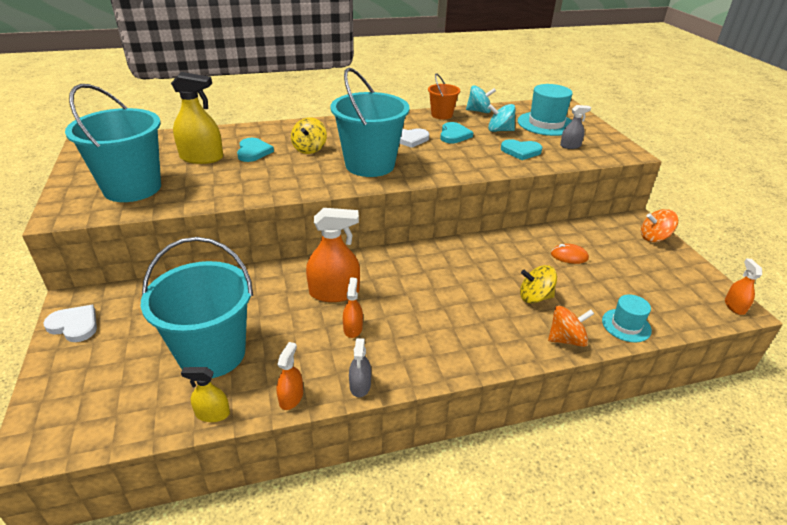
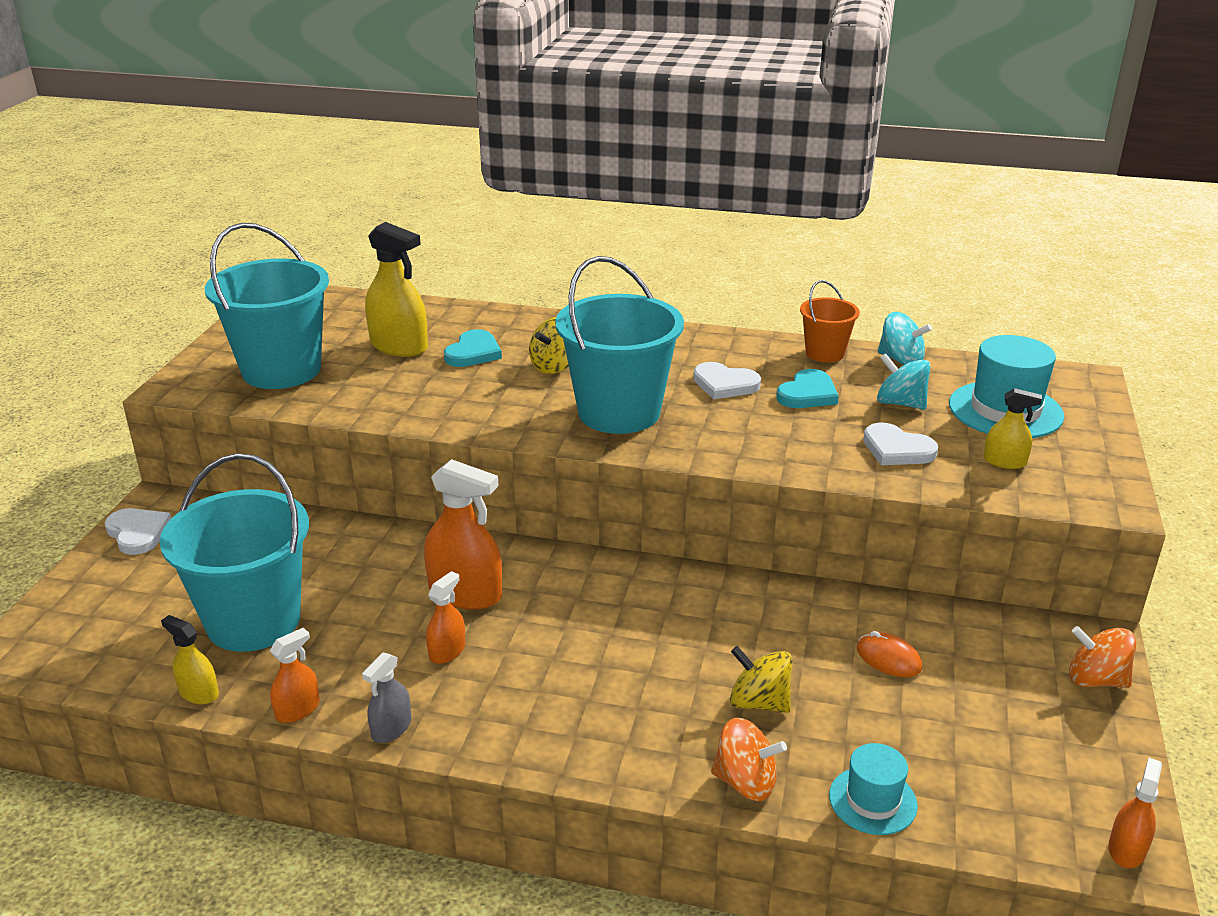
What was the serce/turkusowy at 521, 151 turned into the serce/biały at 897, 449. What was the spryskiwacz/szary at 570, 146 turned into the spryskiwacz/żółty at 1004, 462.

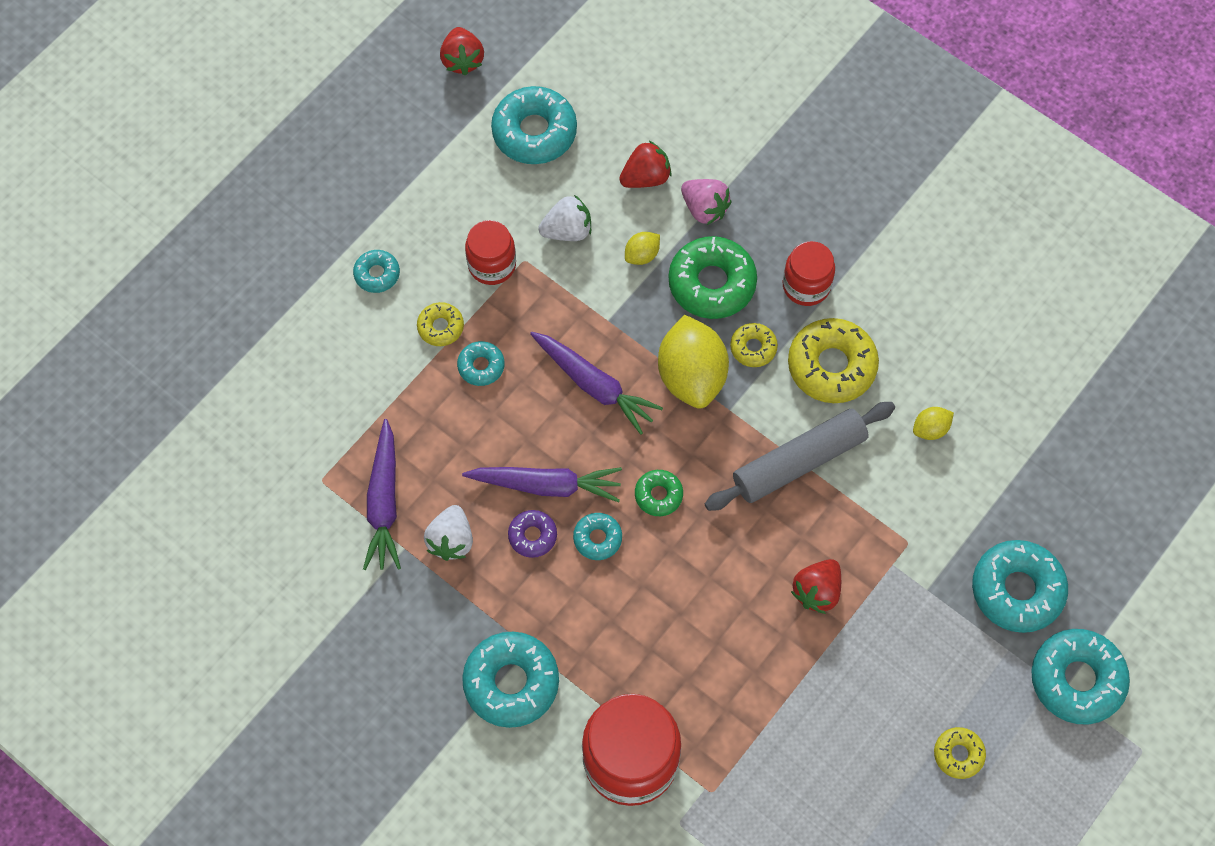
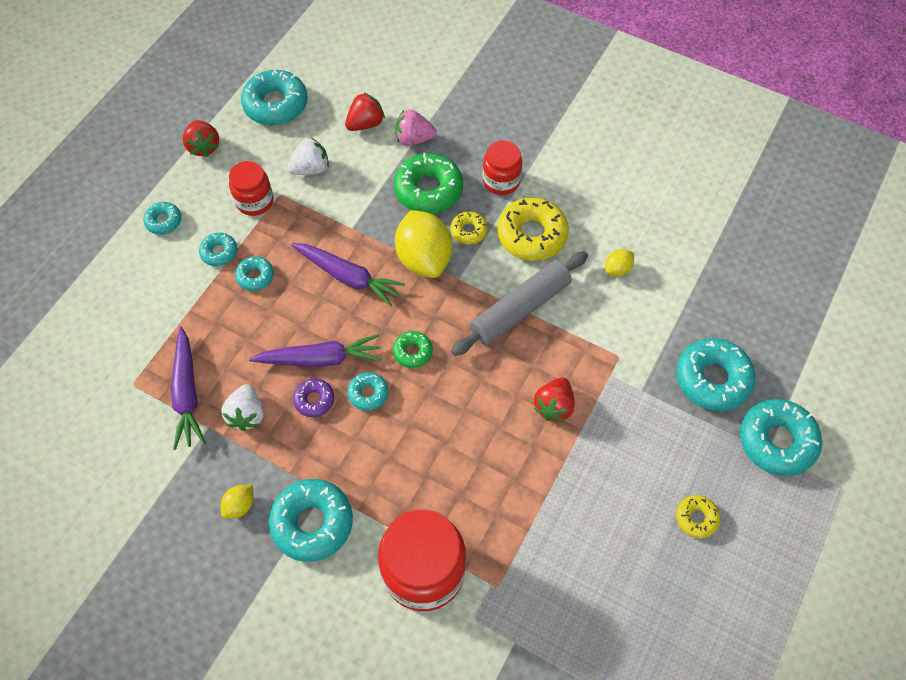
The truskawka/czerwony ended up elsewhere, having gone from 462, 60 to 204, 146. What was the donut/żółty at 440, 327 turned into the donut/turkusowy at 219, 252. The cytryna/żółty ended up elsewhere, having gone from 642, 255 to 240, 505. The truskawka/różowy at 704, 209 ended up facing another way, 150 degrees clockwise from before.

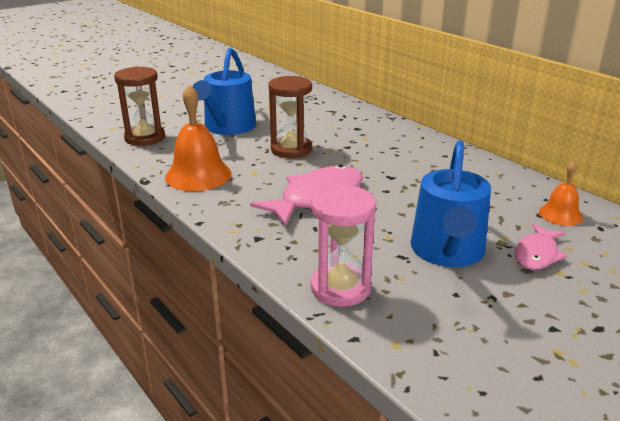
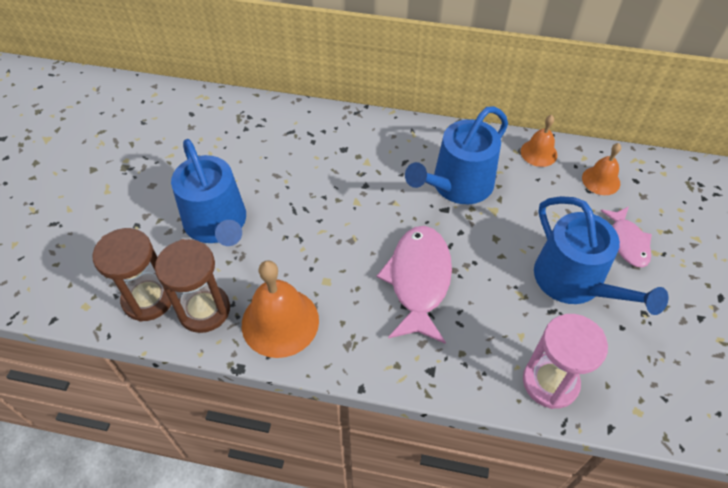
The klepsydra/brązowy ended up elsewhere, having gone from 291, 150 to 204, 310. The second view gained the konewka/niebieski at 457, 185. The second view gained the dzwonek/pomarańczowy at 538, 153.

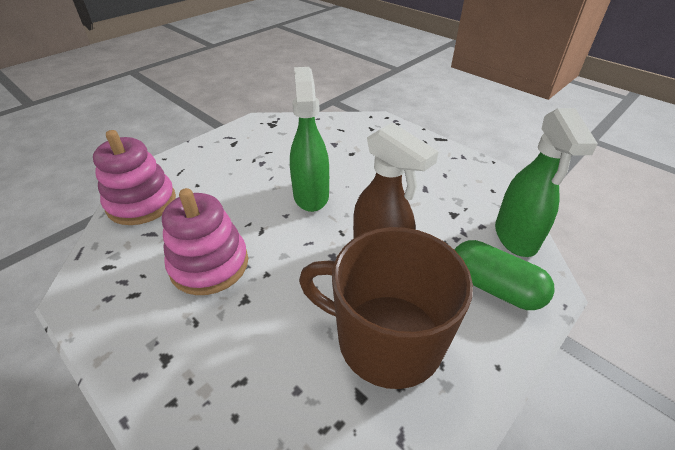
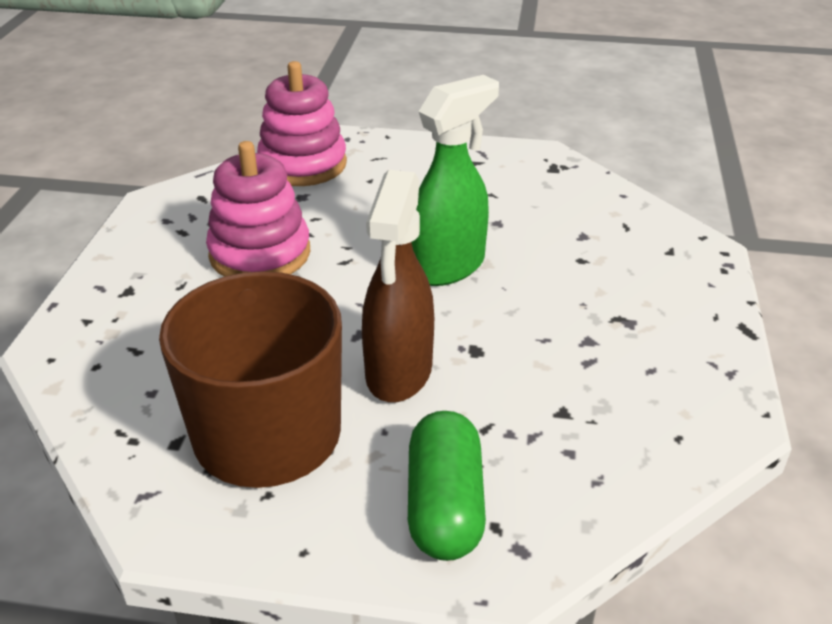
The second view lost the spryskiwacz/zielony at 515, 237.

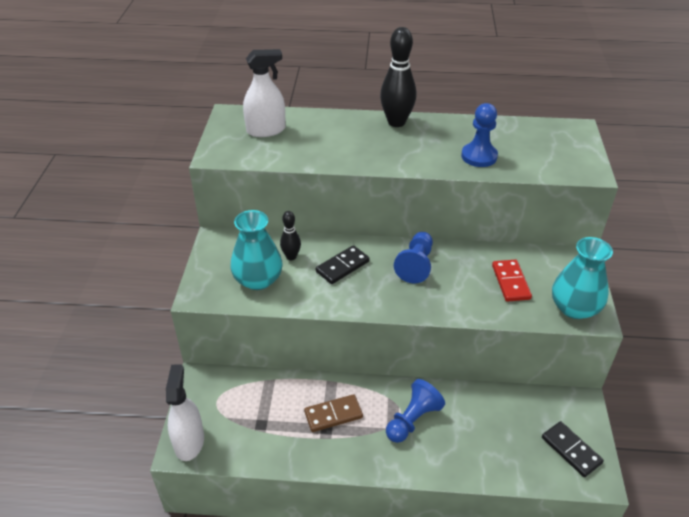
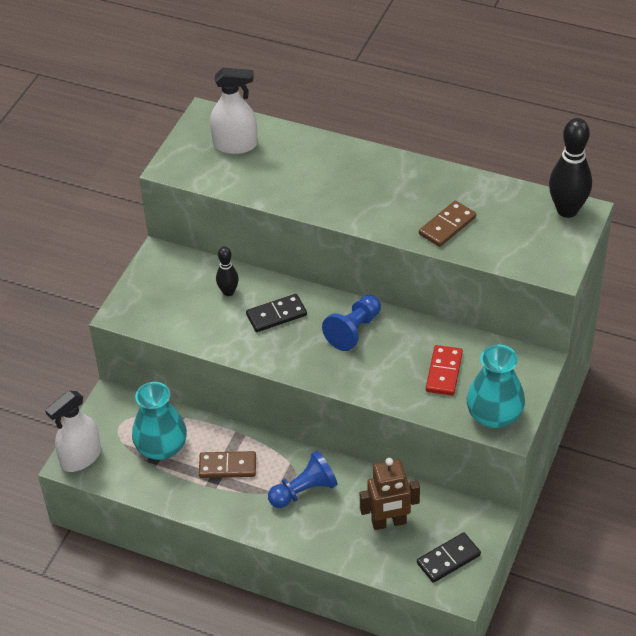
The spryskiwacz/biały at 189, 442 ended up facing another way, 150 degrees counterclockwise from before. The wazon/turkusowy ended up elsewhere, having gone from 258, 280 to 161, 447. The second view gained the robot/brązowy at 389, 522. The kostka domina/czarny at 571, 450 ended up facing another way, 75 degrees clockwise from before. Where the pionek/niebieski stood at 479, 156, the kostka domina/brązowy came to stand at 447, 226. The kręgiel/czarny ended up elsewhere, having gone from 396, 122 to 567, 210.

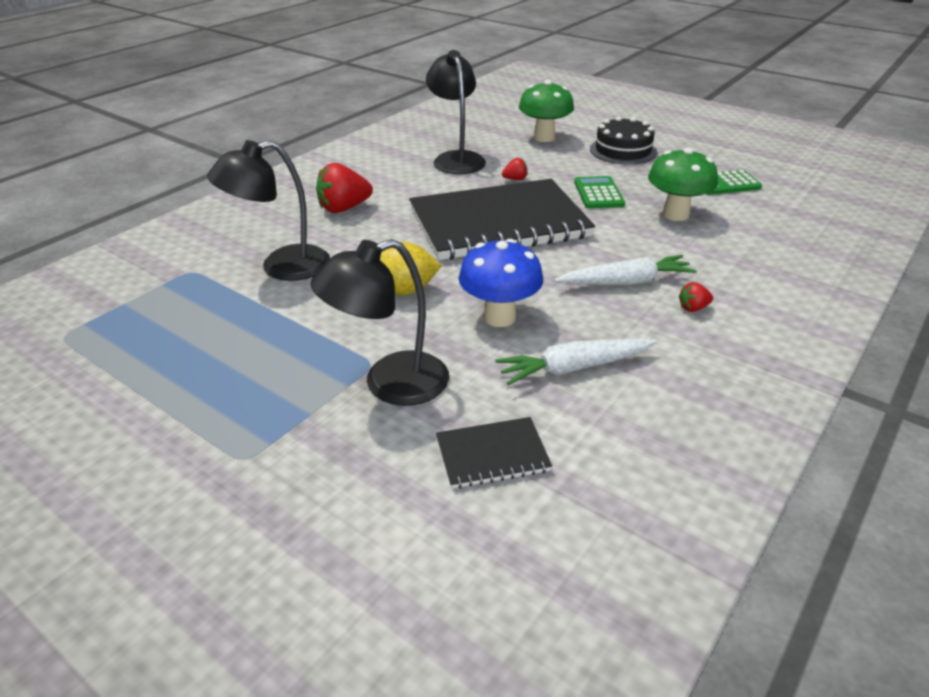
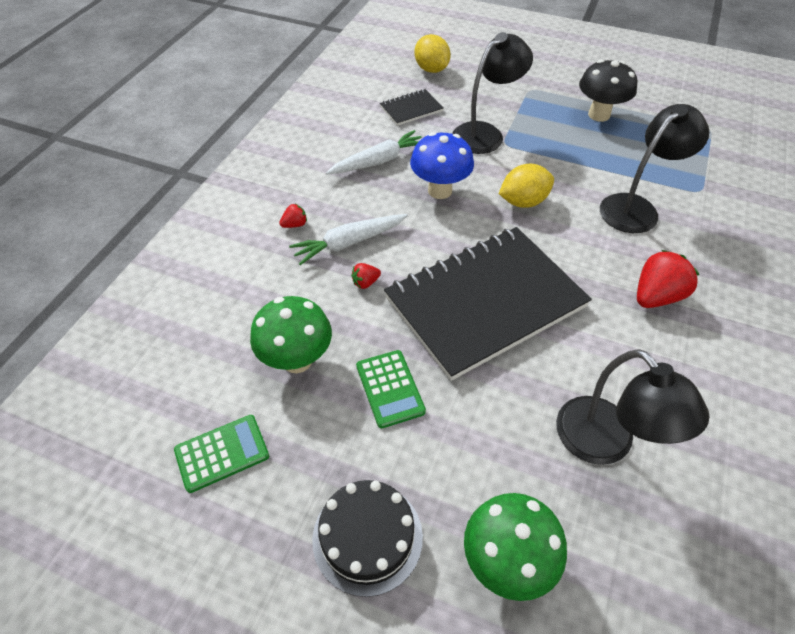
The truskawka/czerwony ended up elsewhere, having gone from 515, 179 to 365, 282. The second view gained the cytryna/żółty at 431, 69. The second view gained the grzyb/czarny at 599, 115.

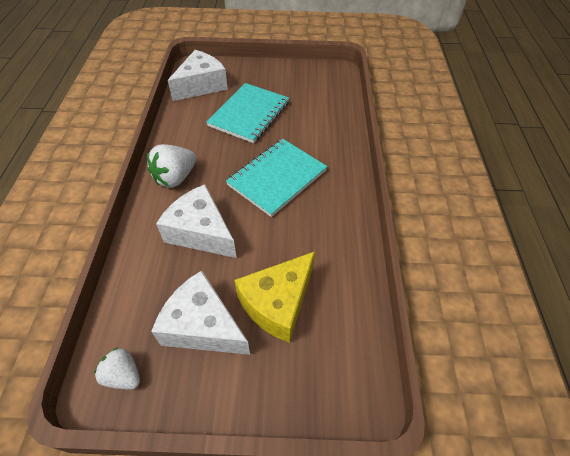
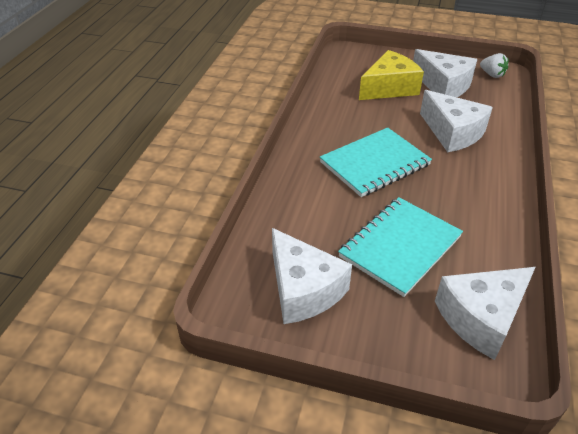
The second view gained the ser/biały at 303, 289. The second view lost the truskawka/biały at 175, 178.

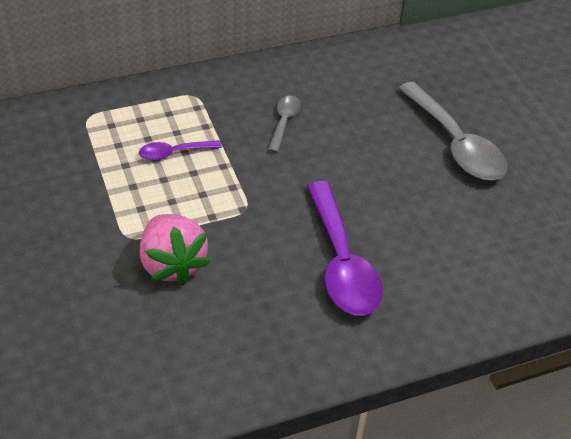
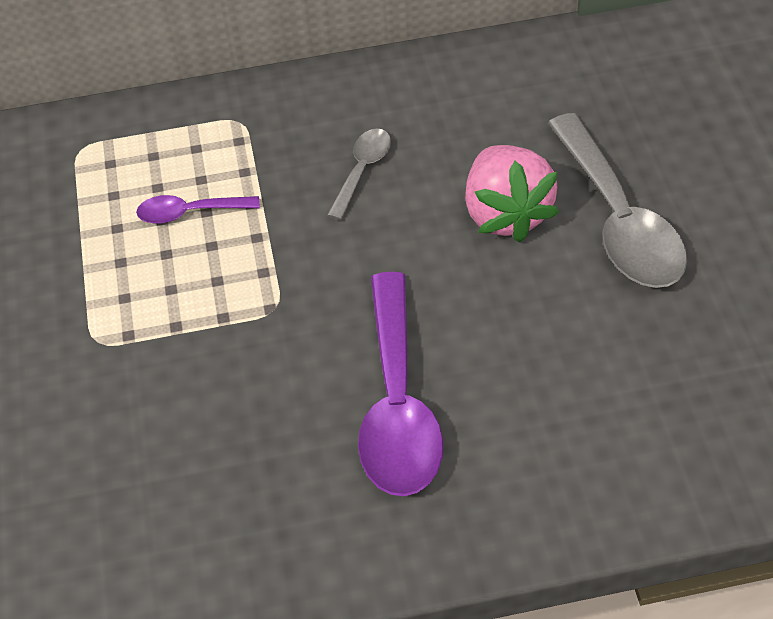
The truskawka/różowy ended up elsewhere, having gone from 172, 264 to 506, 214.

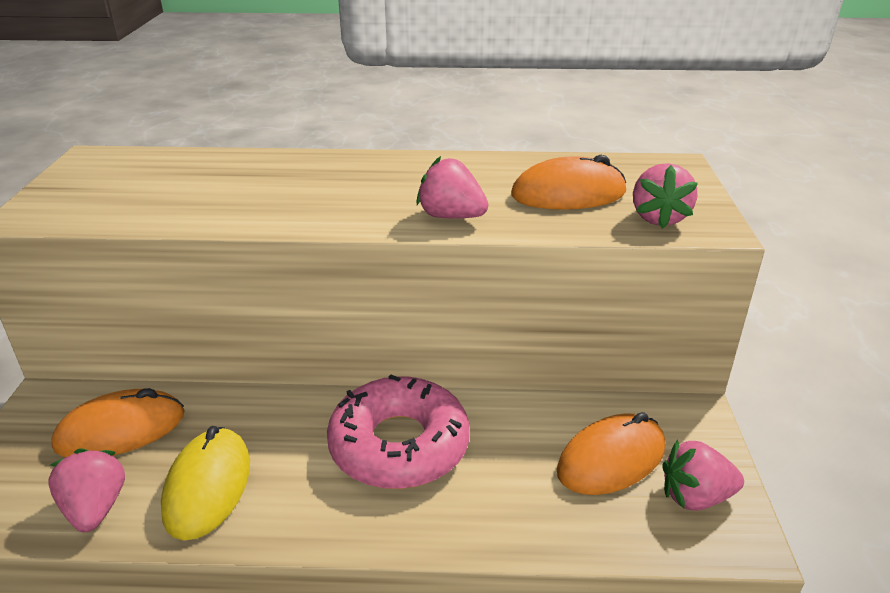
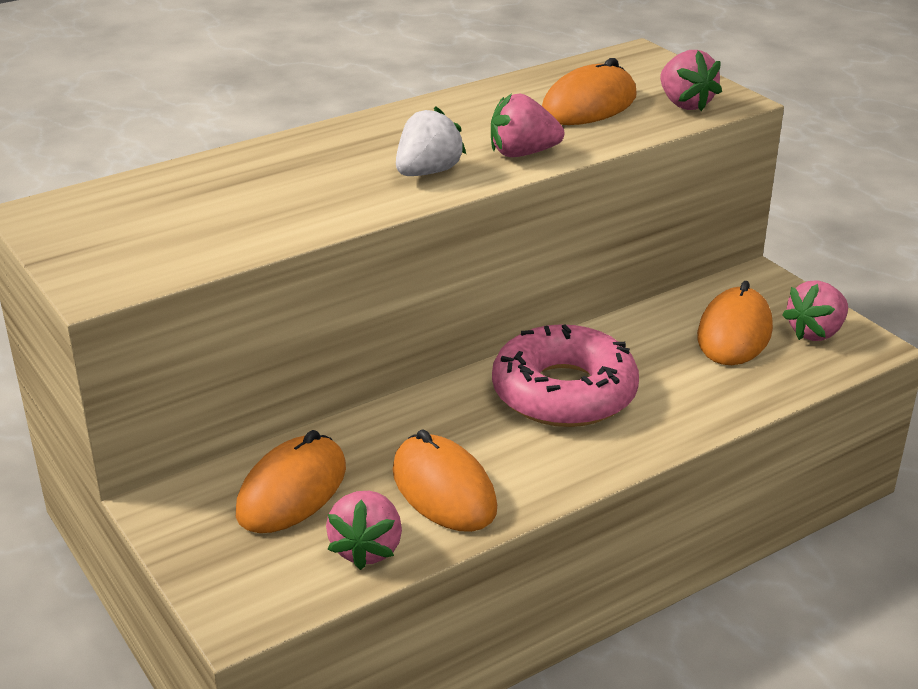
The truskawka/różowy at 95, 508 ended up facing another way, 120 degrees counterclockwise from before. What was the myszka/żółty at 207, 486 turned into the myszka/pomarańczowy at 443, 489. The second view gained the truskawka/biały at 428, 172.

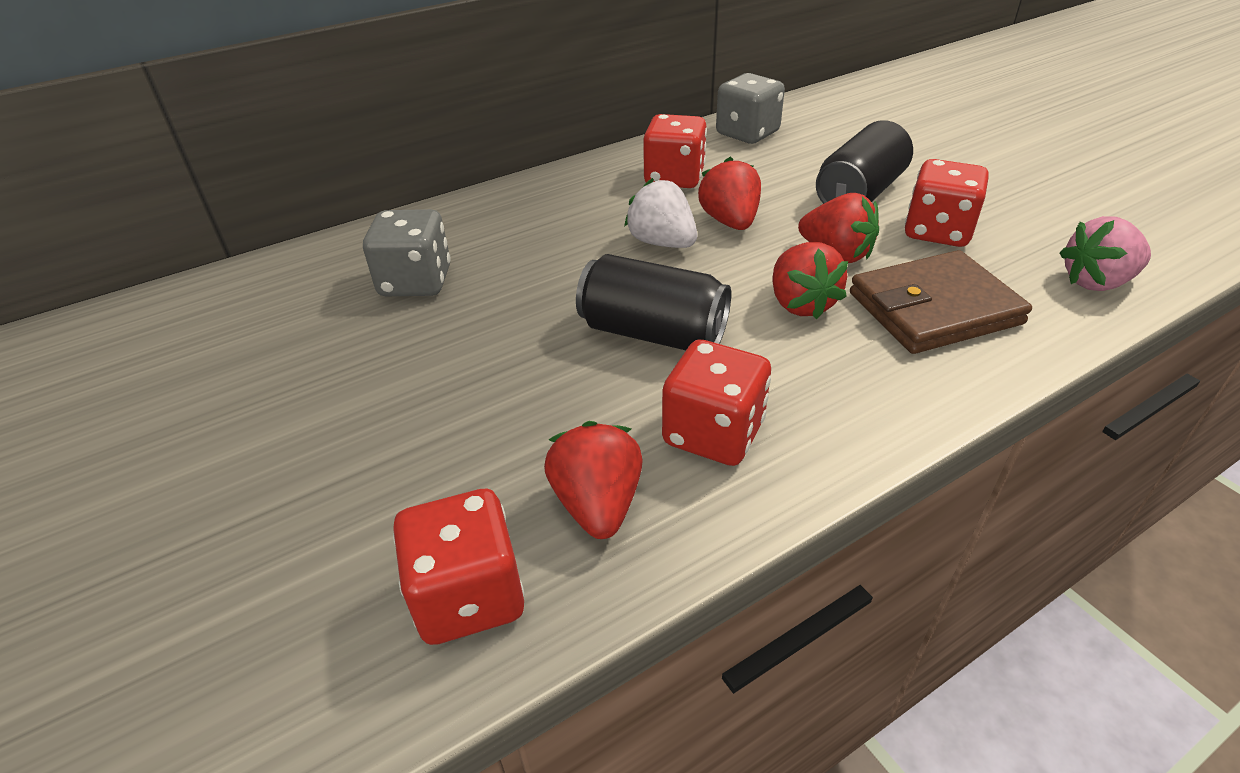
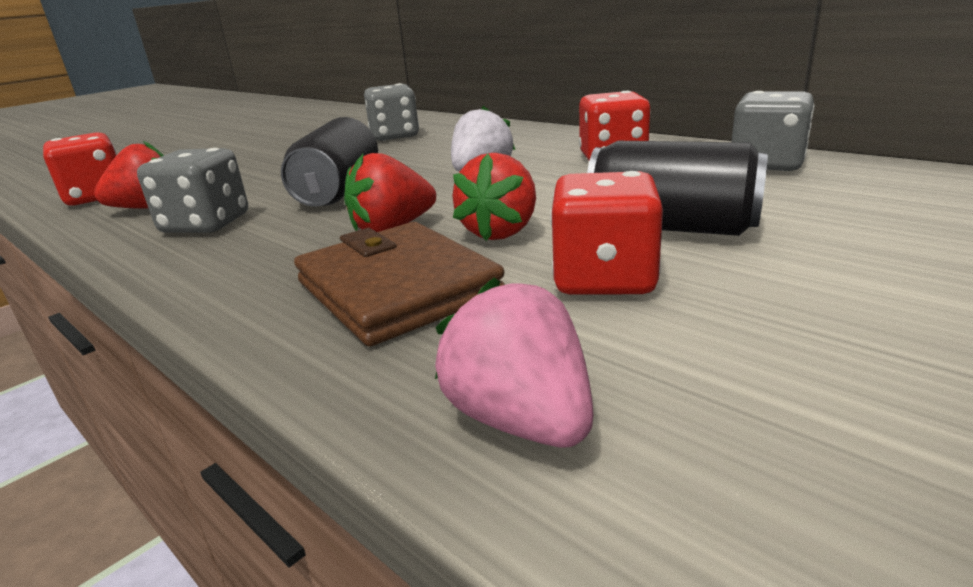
What was the kostka do gry/czerwony at 713, 433 turned into the kostka do gry/szary at 206, 224. The second view lost the truskawka/czerwony at 730, 222.

